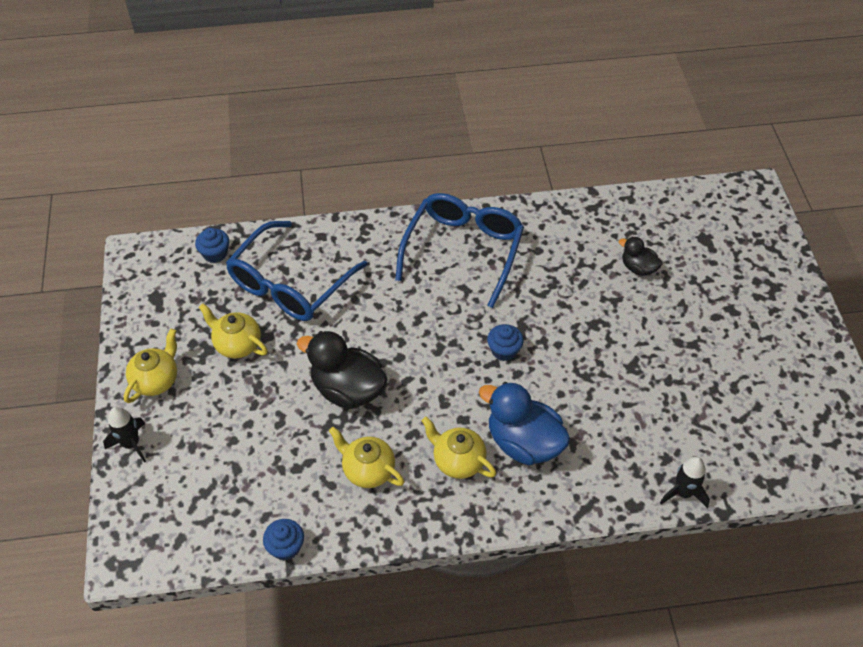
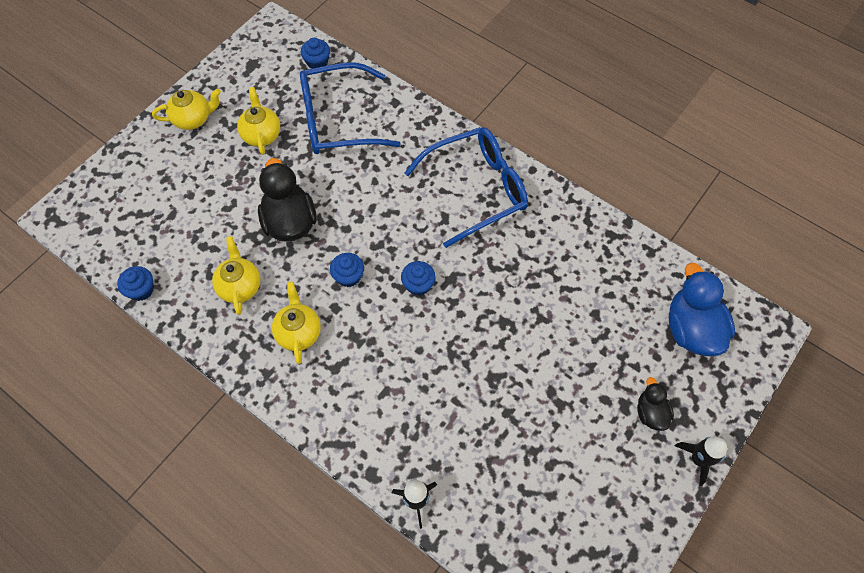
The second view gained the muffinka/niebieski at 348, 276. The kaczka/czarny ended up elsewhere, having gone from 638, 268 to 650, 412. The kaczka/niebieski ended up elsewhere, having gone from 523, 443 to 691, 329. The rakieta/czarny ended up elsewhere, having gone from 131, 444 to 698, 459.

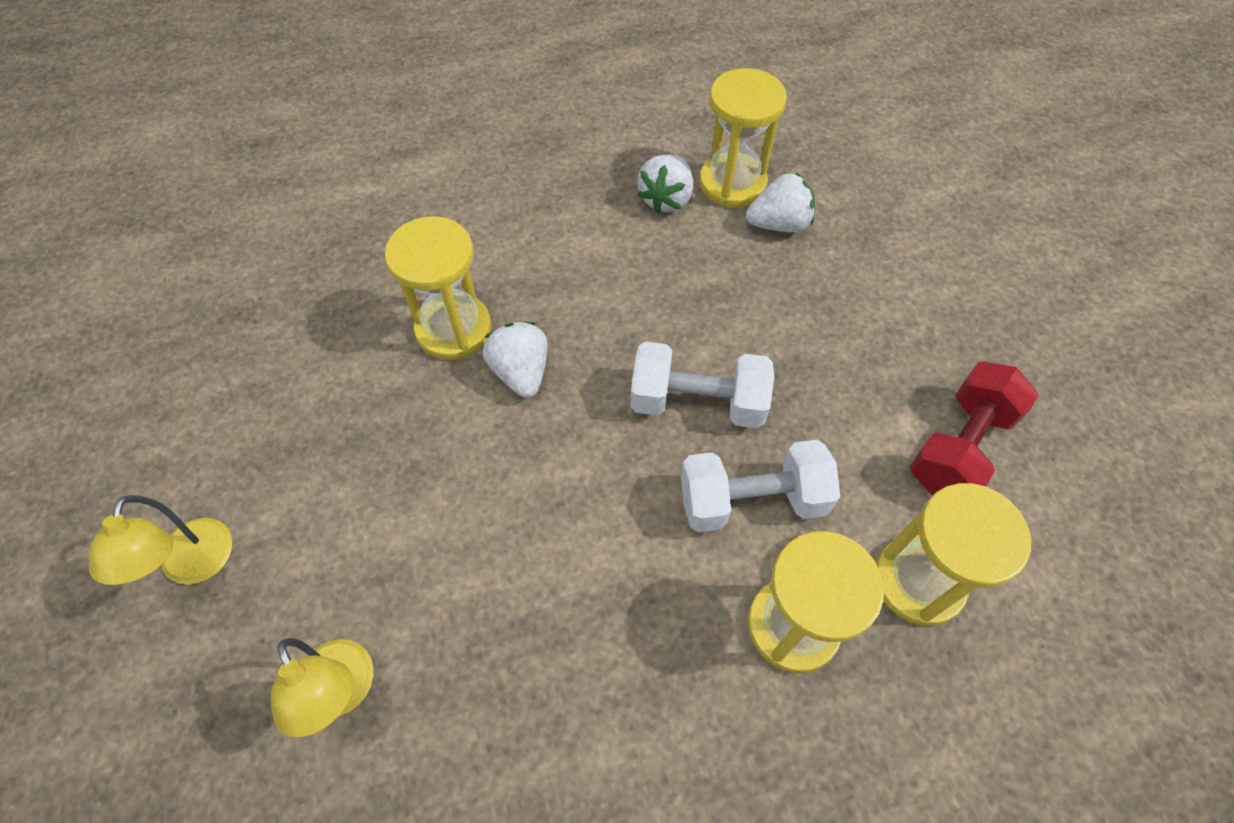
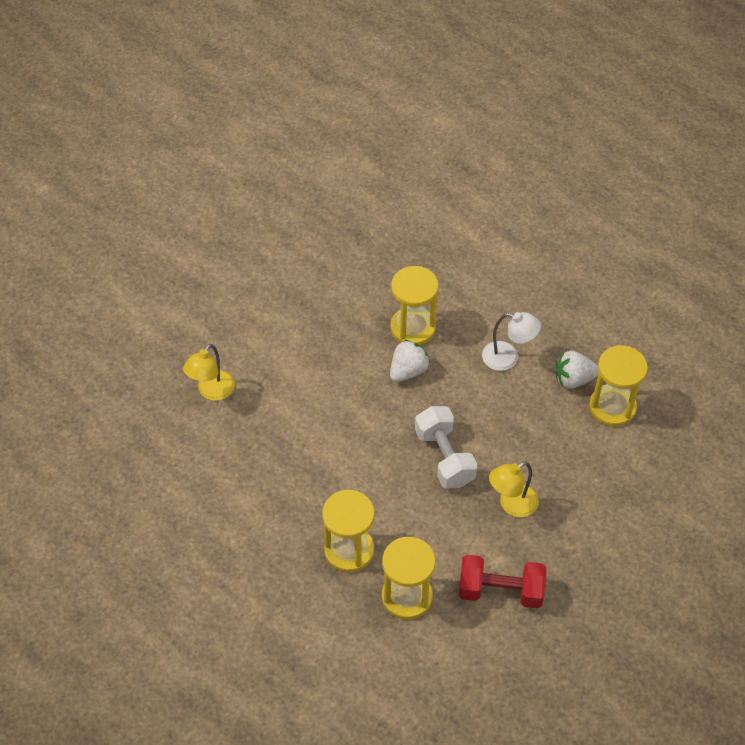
The second view gained the lampka/biały at 508, 358. The lampka/żółty ended up elsewhere, having gone from 193, 566 to 511, 505. The second view lost the hantel/biały at 752, 500. The second view lost the truskawka/biały at 779, 224.

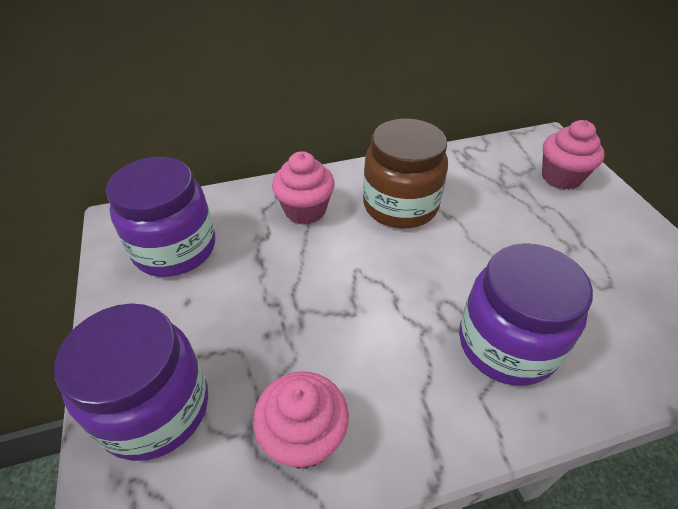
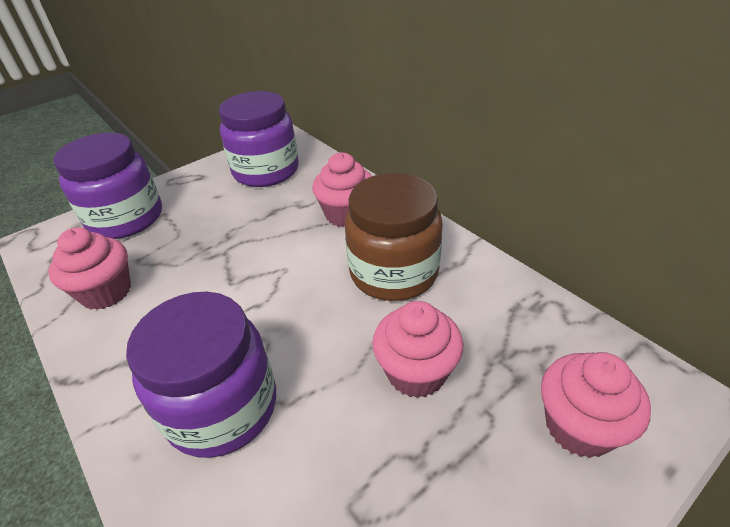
The second view gained the muffinka/różowy at 416, 372.

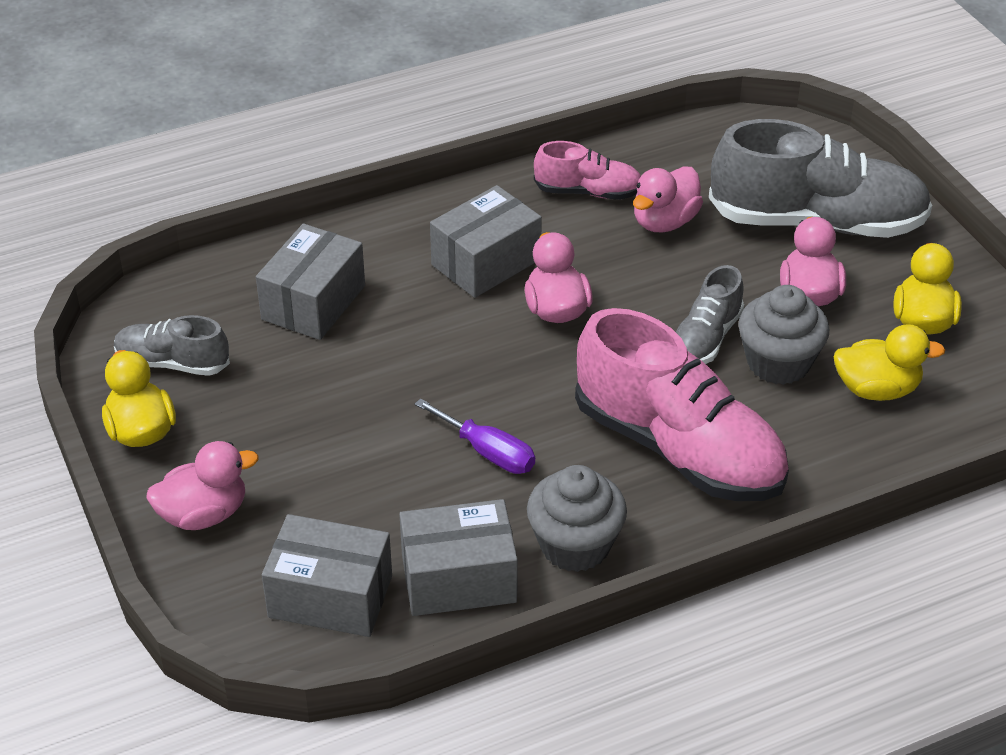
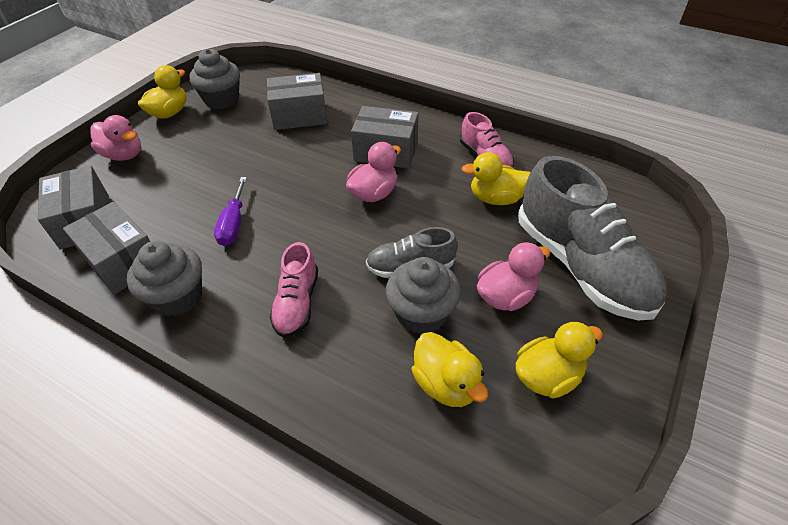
Where the but/szary stood at 173, 363, the muffinka/szary came to stand at 222, 100. The size of the but/różowy at 678, 449 changed by a factor of 0.51. What was the kaczka/różowy at 664, 222 turned into the kaczka/żółty at 496, 198.

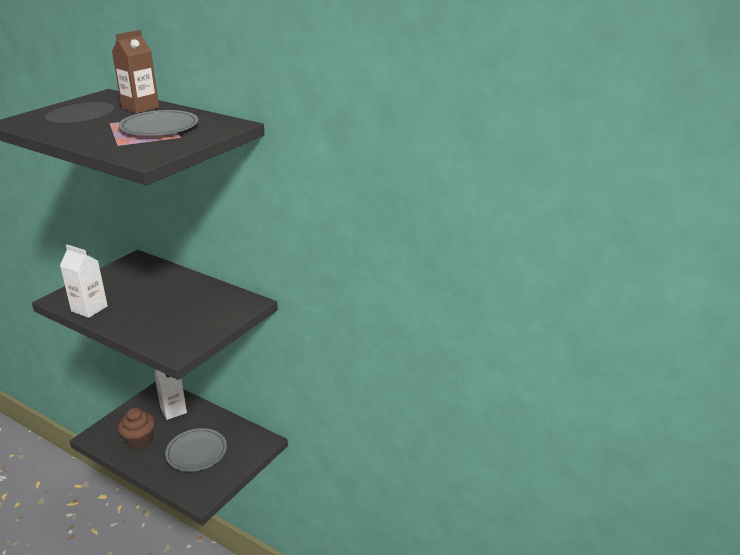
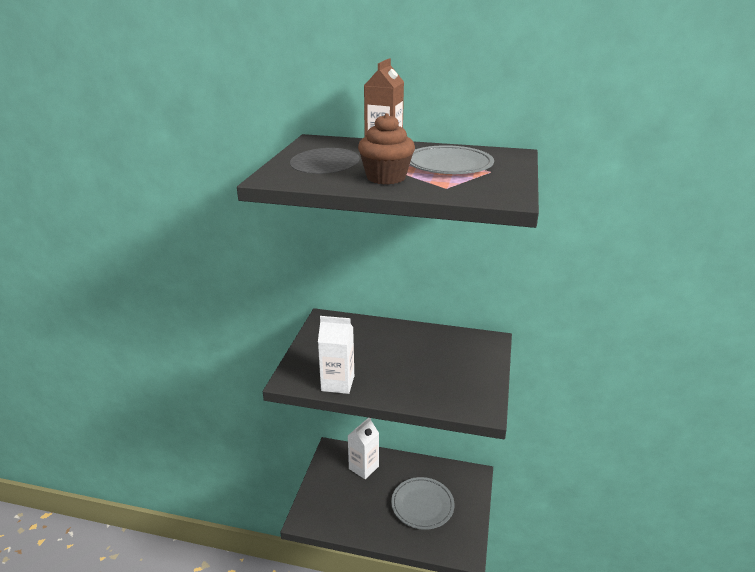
The muffinka/brązowy ended up elsewhere, having gone from 139, 440 to 386, 177.

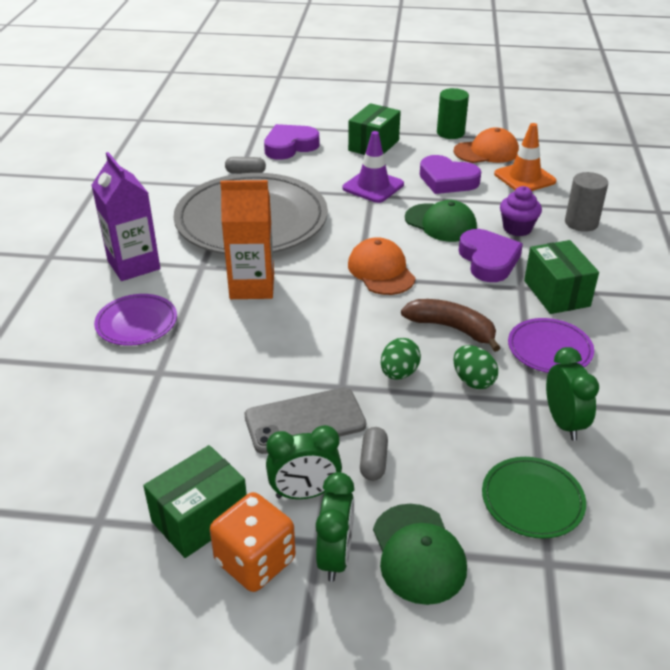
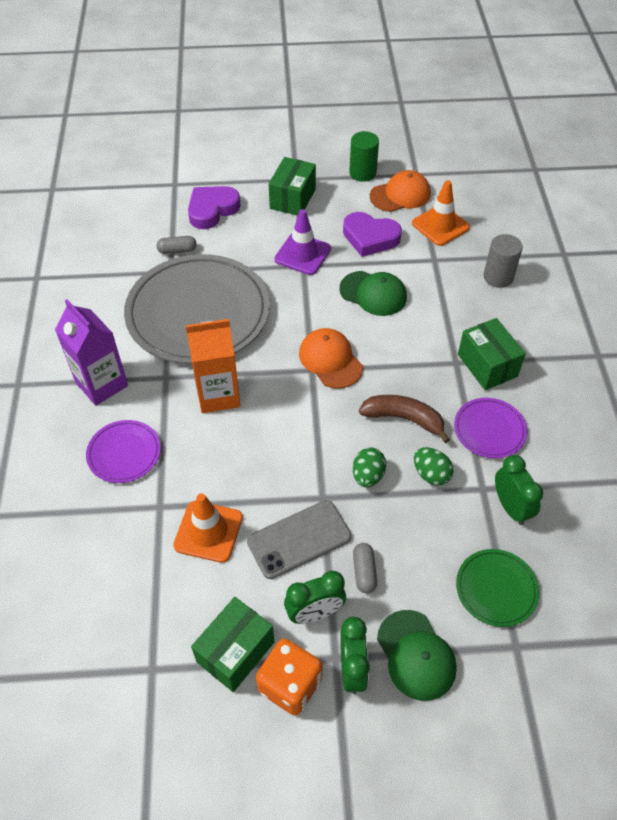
The second view gained the pachołek/pomarańczowy at 208, 531. The second view lost the serce/fioletowy at 488, 260. The second view lost the muffinka/fioletowy at 517, 228.

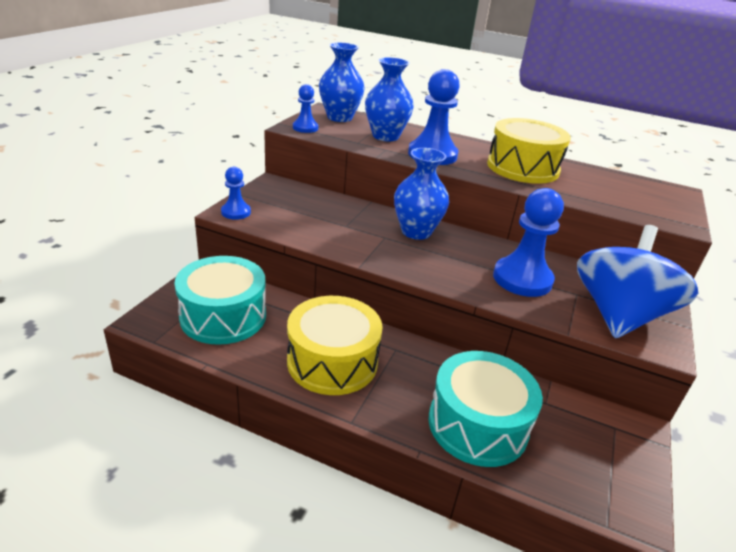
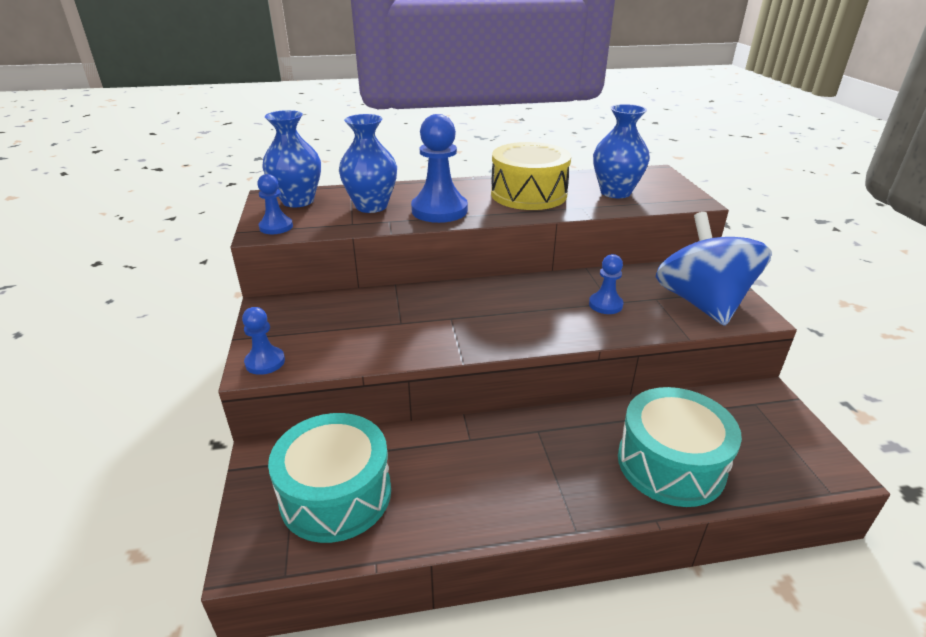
The size of the pionek/niebieski at 522, 279 changed by a factor of 0.55. The wazon/niebieski ended up elsewhere, having gone from 416, 232 to 615, 192. The second view lost the bęben/żółty at 332, 361.

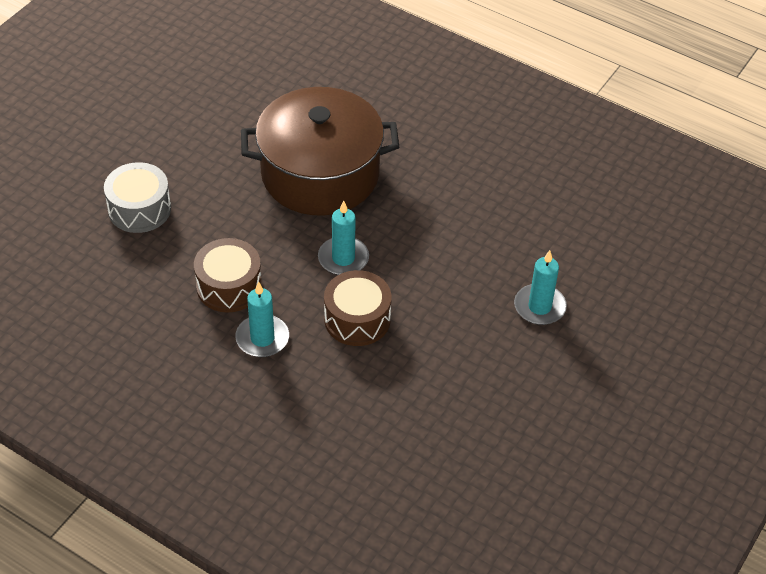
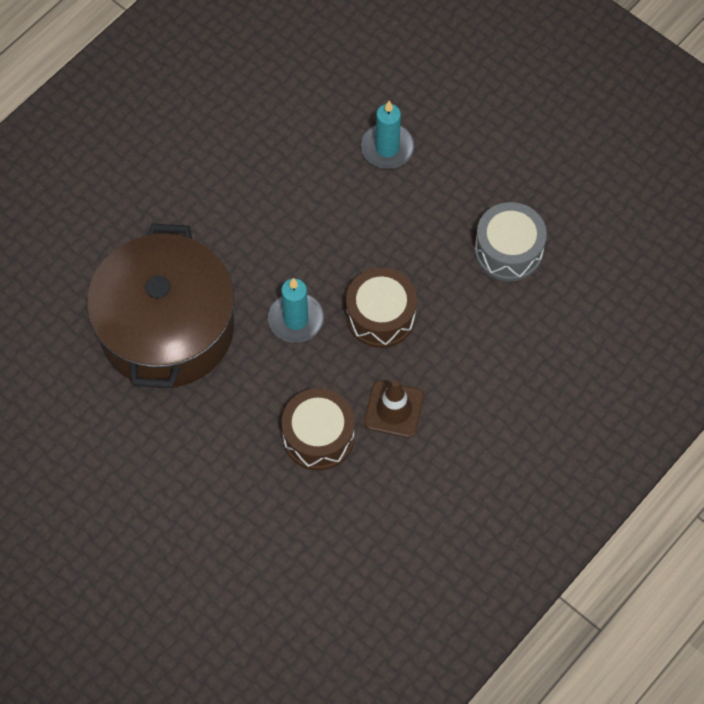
Where the świeca/turkusowy stood at 262, 338, the pachołek/brązowy came to stand at 394, 409. The bęben/szary ended up elsewhere, having gone from 139, 209 to 508, 250.

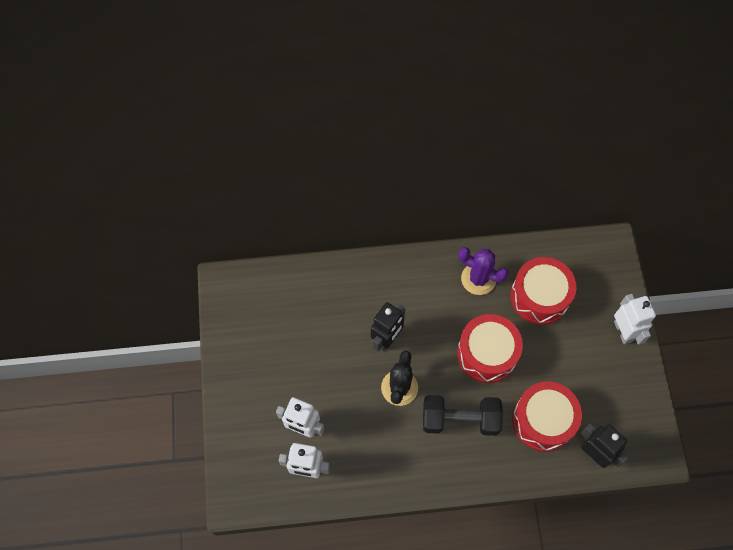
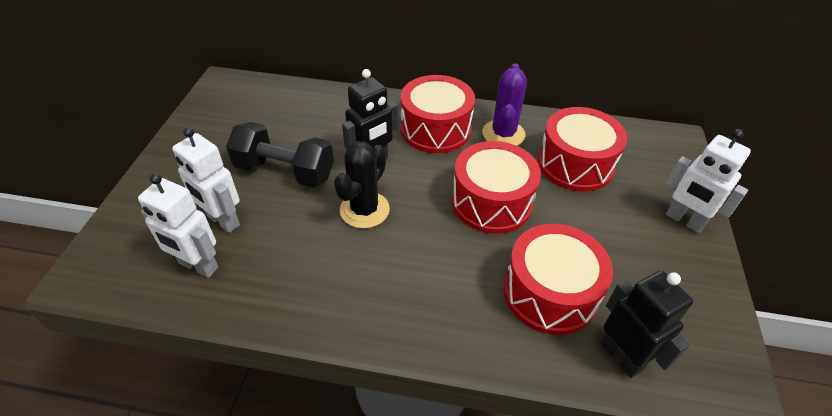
The hantel/czarny ended up elsewhere, having gone from 460, 419 to 285, 171. The second view gained the bęben/czerwony at 435, 129. The kaktus/fioletowy at 478, 279 ended up facing another way, 60 degrees clockwise from before. The robot/biały at 623, 331 ended up facing another way, 135 degrees clockwise from before.

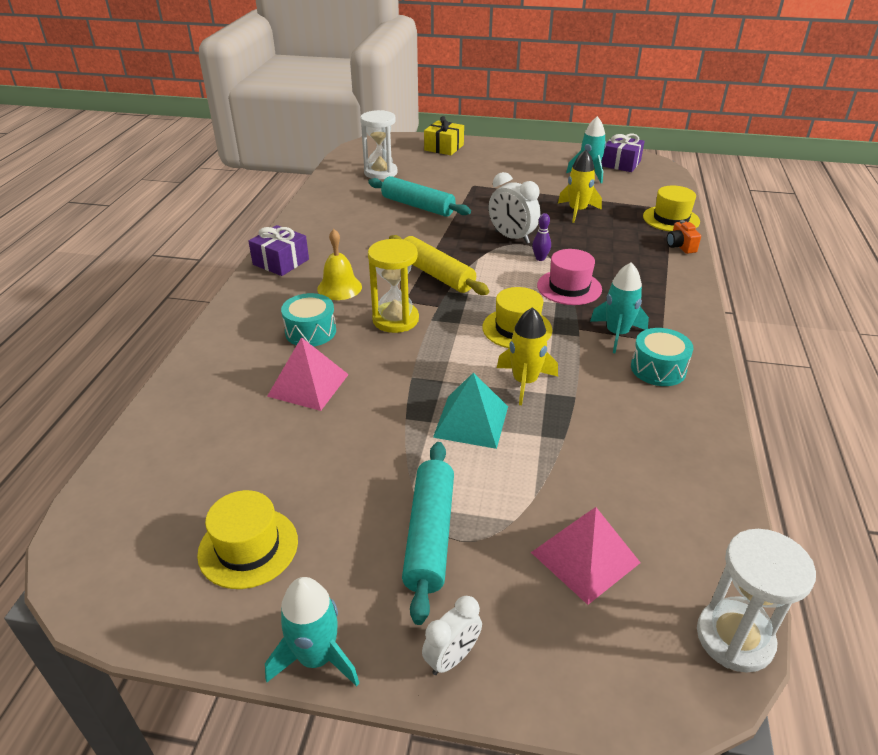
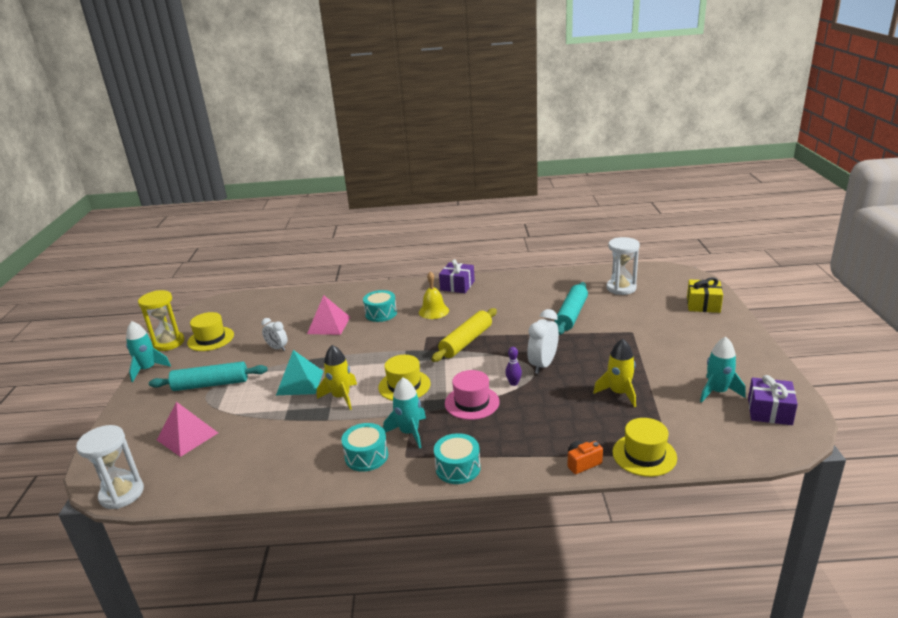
The klepsydra/żółty ended up elsewhere, having gone from 395, 319 to 168, 343. The budzik/biały ended up elsewhere, having gone from 452, 658 to 277, 348. The second view gained the bęben/turkusowy at 458, 468.

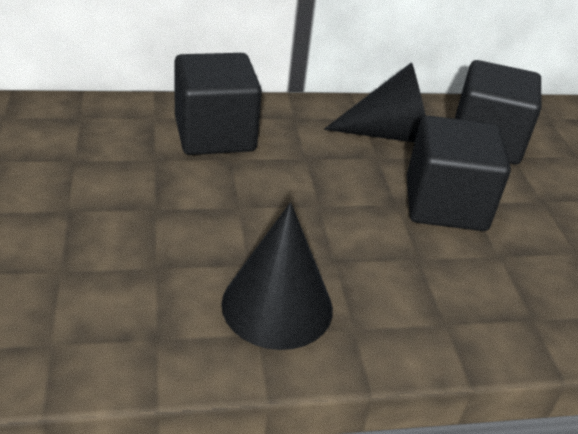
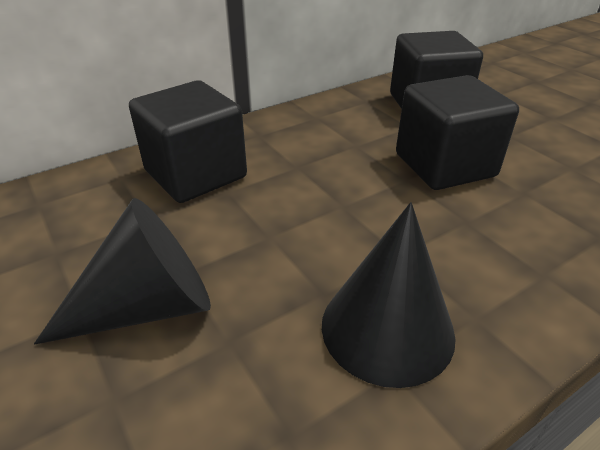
The stożek/czarny ended up elsewhere, having gone from 391, 134 to 148, 306.

